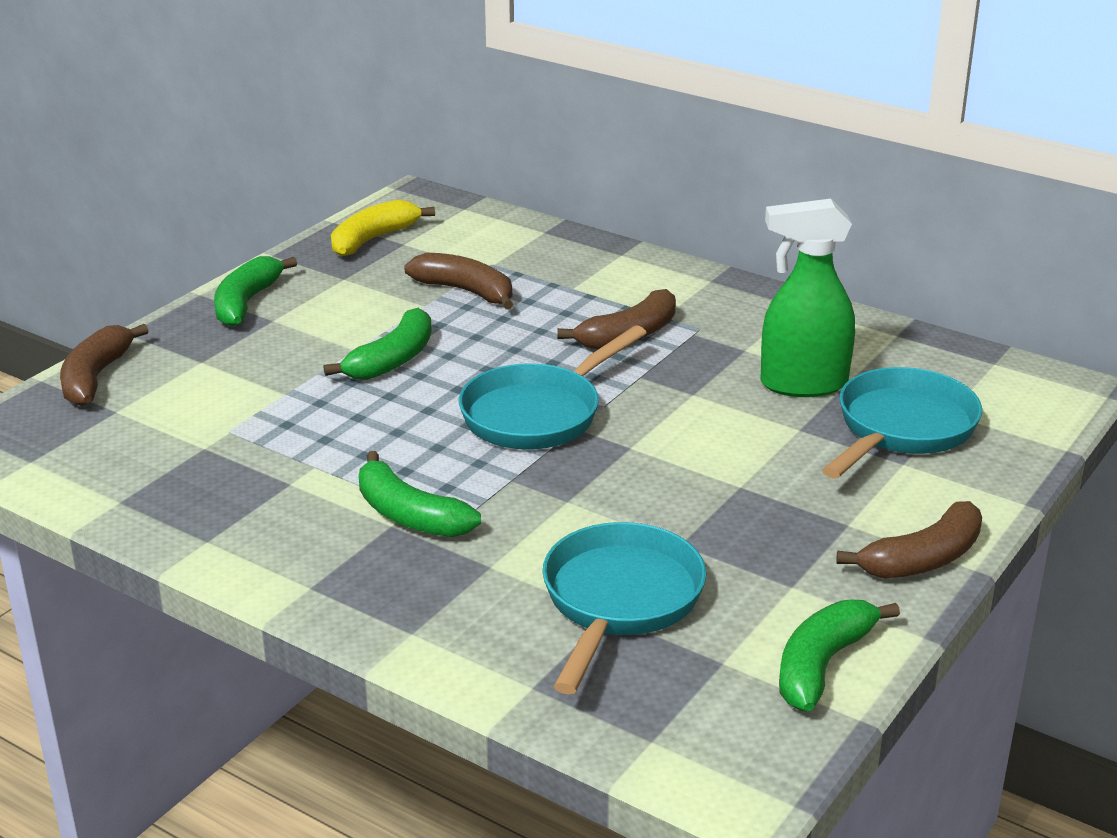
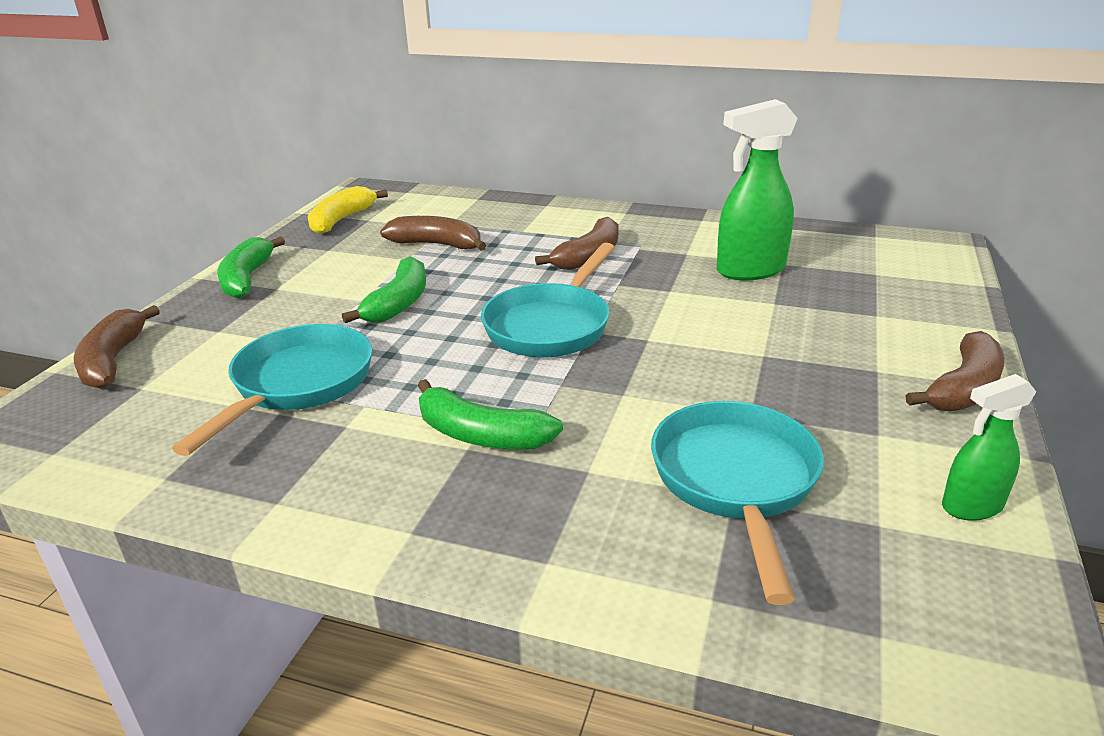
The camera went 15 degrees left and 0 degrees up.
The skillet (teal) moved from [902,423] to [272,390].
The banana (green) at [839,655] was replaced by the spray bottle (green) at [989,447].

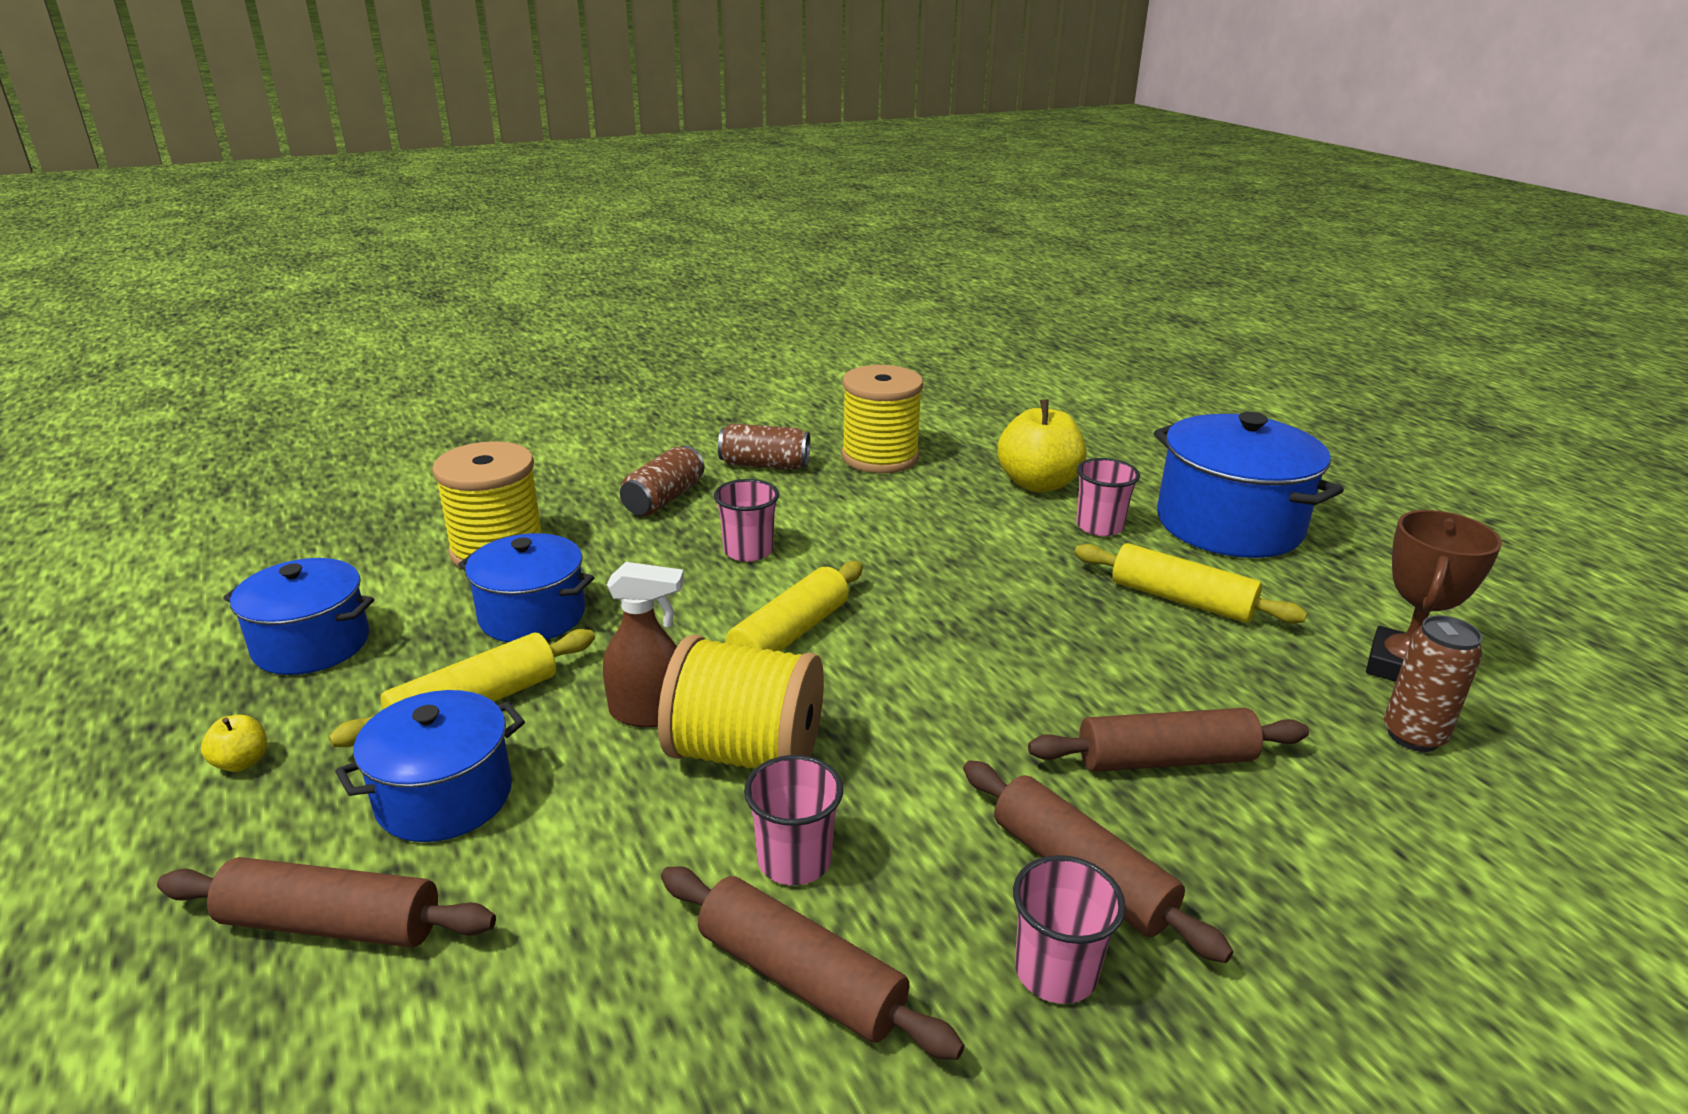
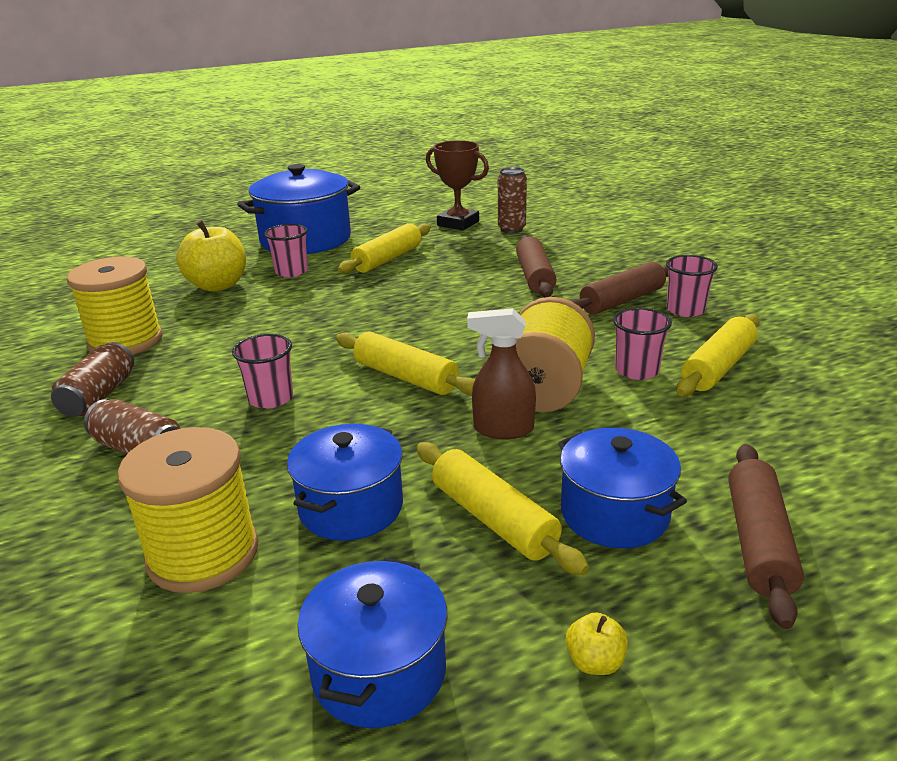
The camera went 85 degrees left and 0 degrees up.
The spray bottle (dark brown) at [643,644] turned 90 degrees counterclockwise.
The rolling pin (dark brown) at [812,963] became the rolling pin (golden) at [718,355].

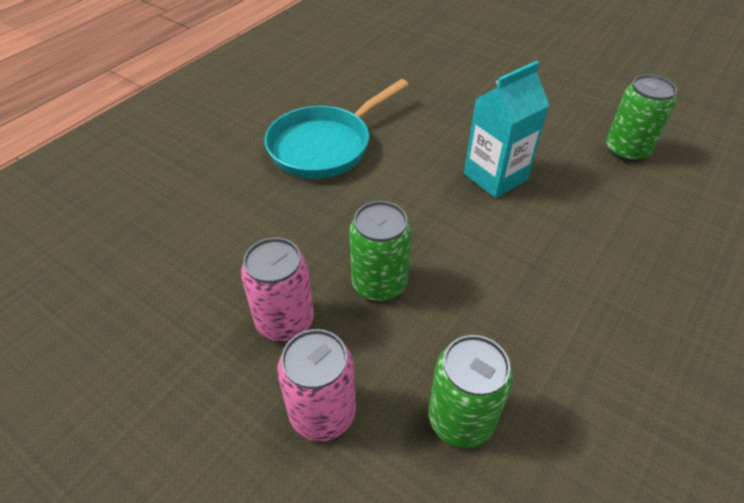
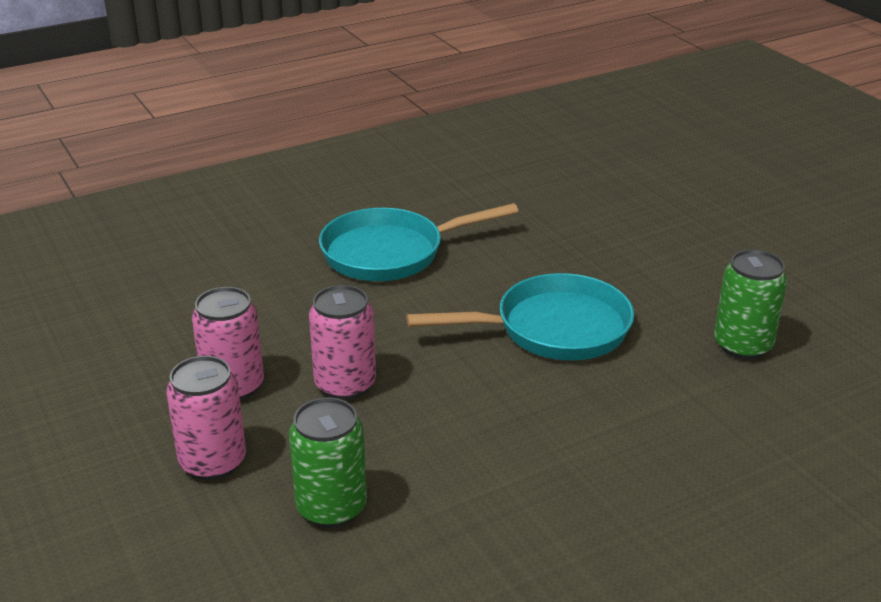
The camera went 25 degrees right and 15 degrees down.
The carton (teal) at [507,129] was replaced by the skillet (teal) at [520,317].
The can (green) at [380,251] became the can (pink) at [342,342].

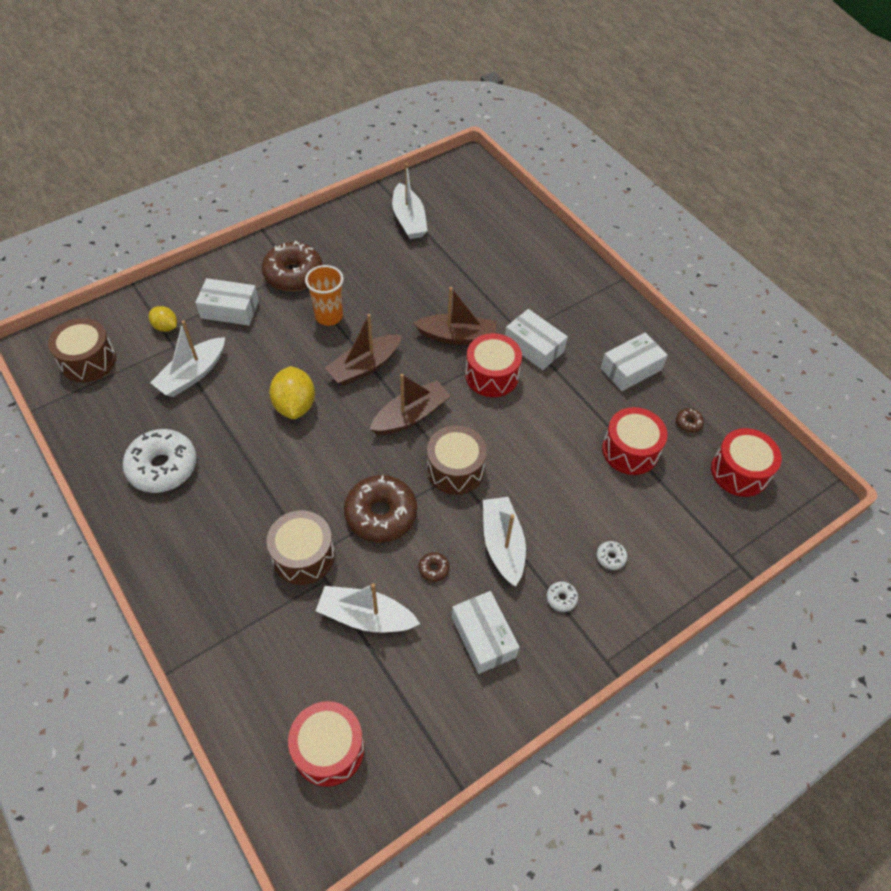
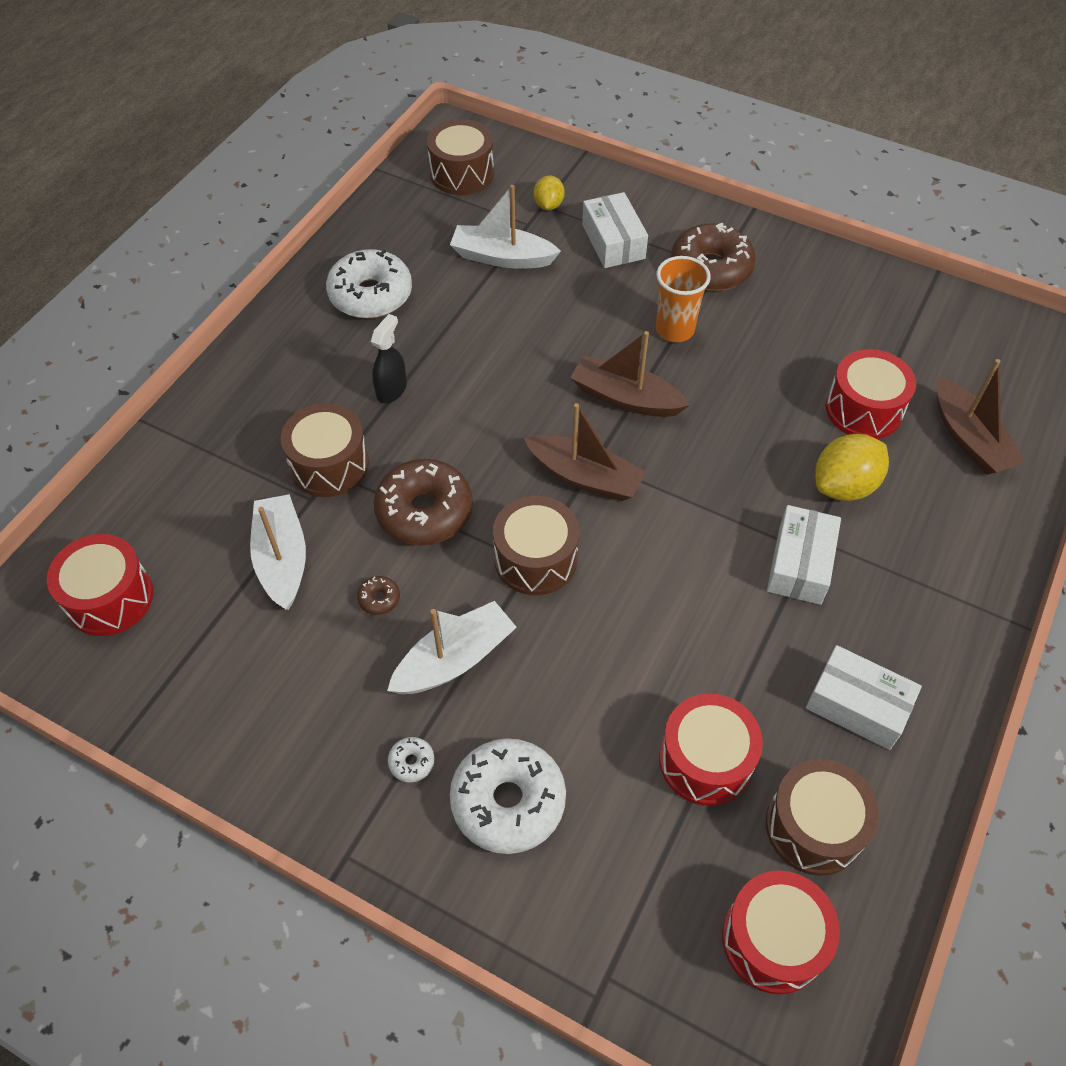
The camera went 65 degrees right and 0 degrees up.
The boat (pure white) at [410,201] disappeared.
The boat (dark brown) moved from [455,316] to [981,417].
The snare drum (crimson) moved from [493,365] to [871,394].
The lemon (golden) moved from [292,392] to [852,467].
The doughnut (dark brown) at [690,421] was replaced by the snare drum (dark brown) at [822,817].
The doughnut (pure white) at [612,555] changed to 2.42 times the size.
The parcel (pure white) at [485,632] disappeared.
The spray bottle (jet-black) at [389,358] appeared.

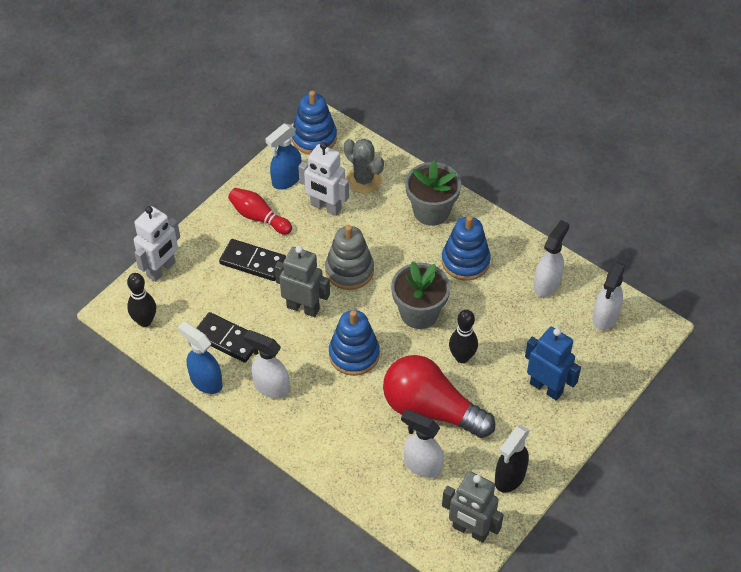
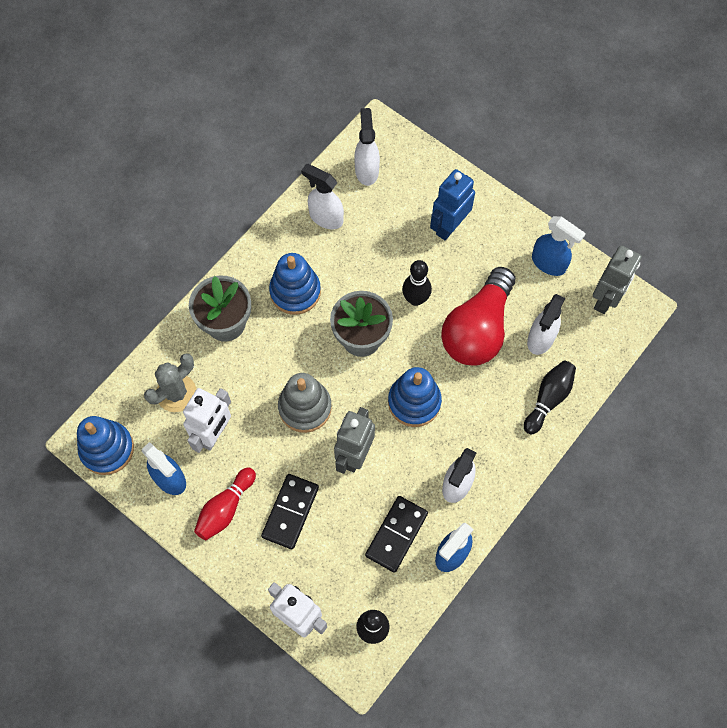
The camera went 90 degrees left and 15 degrees up.
The spray bottle (pure white) at [609,296] turned 120 degrees counterclockwise.
The spray bottle (jet-black) at [512,459] became the spray bottle (cobalt) at [559,246].
The bowling pin (jet-black) at [550,397] appeared.

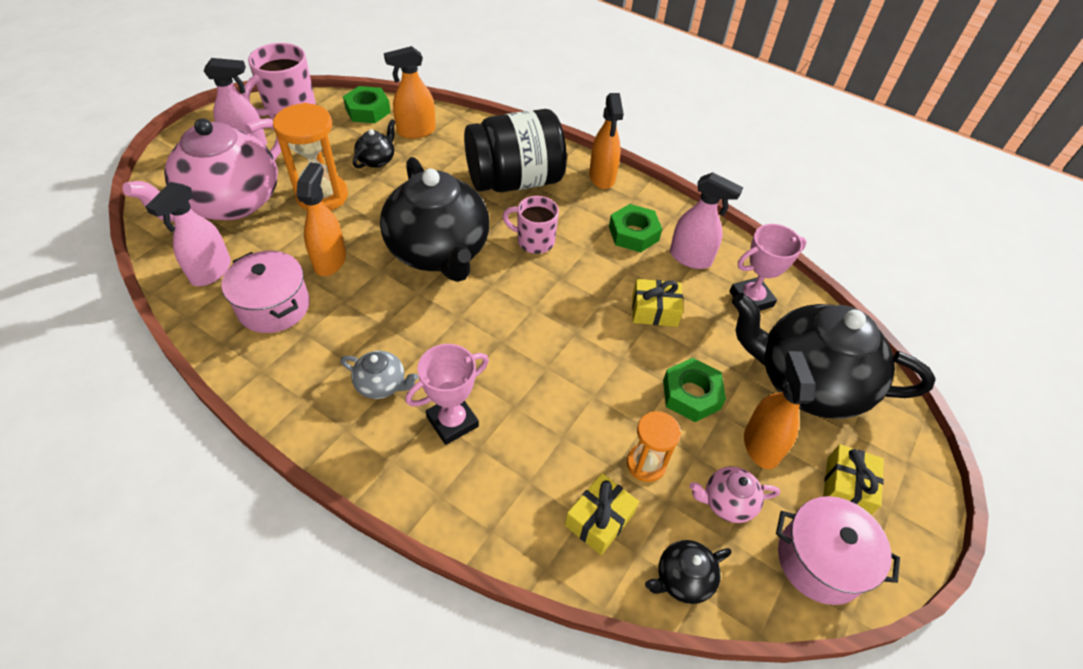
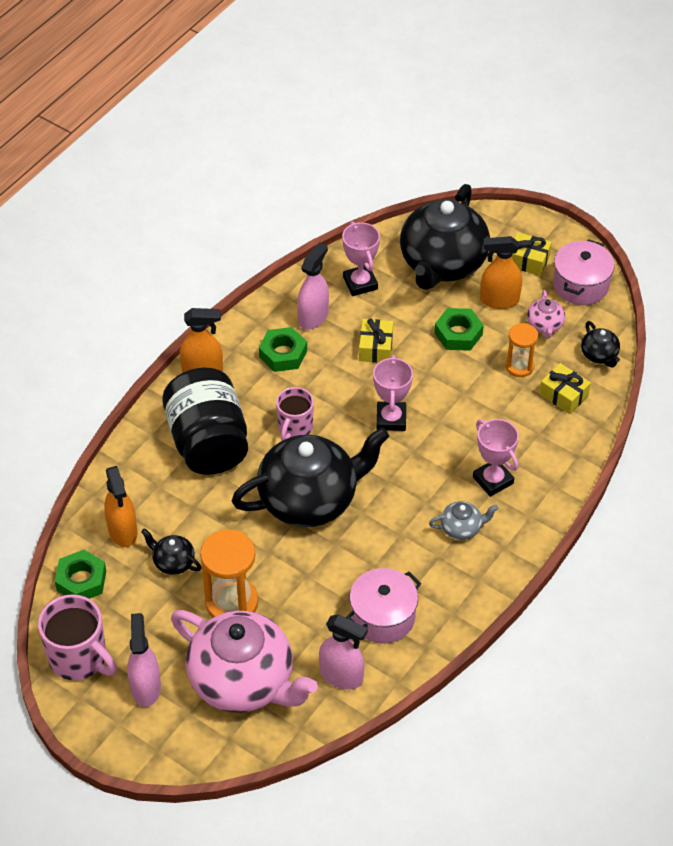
The camera went 85 degrees left and 0 degrees up.
The spray bottle (bright orange) at [321,219] disappeared.
The tea pot (ash-grey) at [379,375] turned 60 degrees clockwise.
The prize cup (pink) at [393,393] appeared.

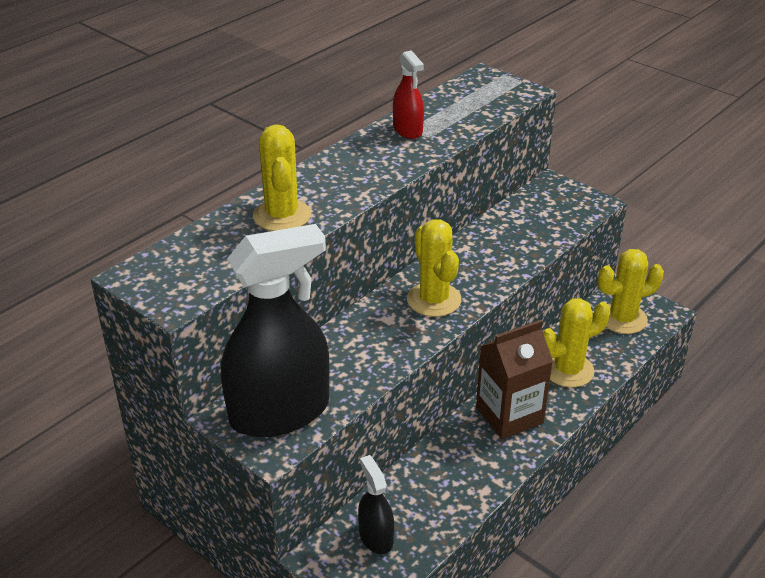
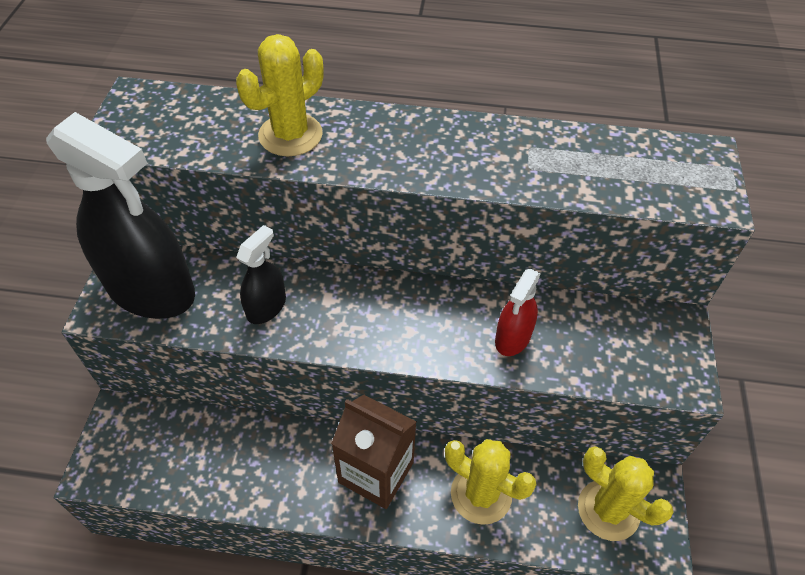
The camera went 55 degrees right and 15 degrees up.
The spray bottle (crimson) moved from [408,94] to [518,312].
The cactus (golden) at [434,268] disappeared.
The spray bottle (jet-black) moved from [376,504] to [261,274].

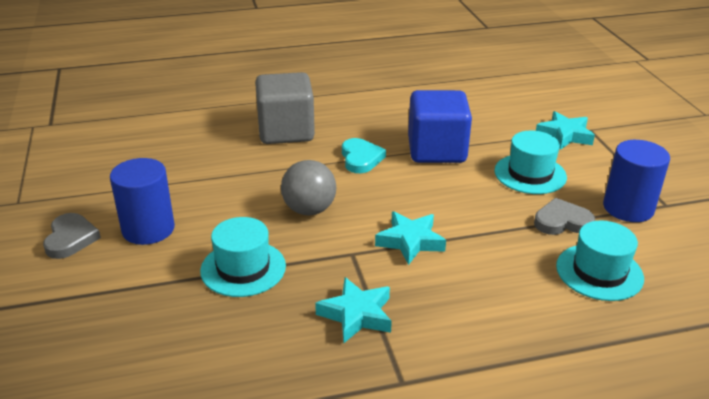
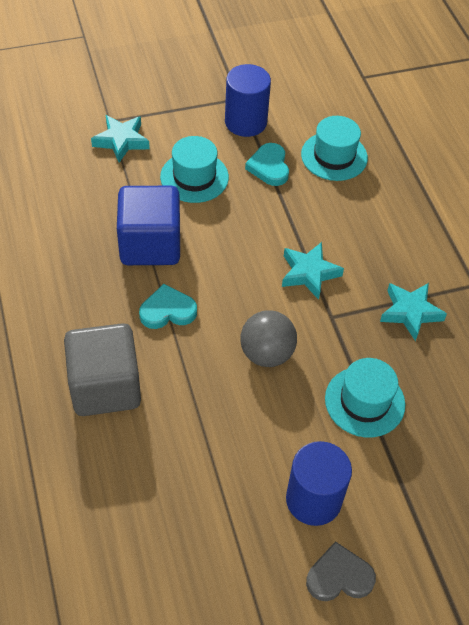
The camera went 95 degrees left and 20 degrees up.
The heart (ash-grey) at [564,216] became the heart (teal) at [267,164].

